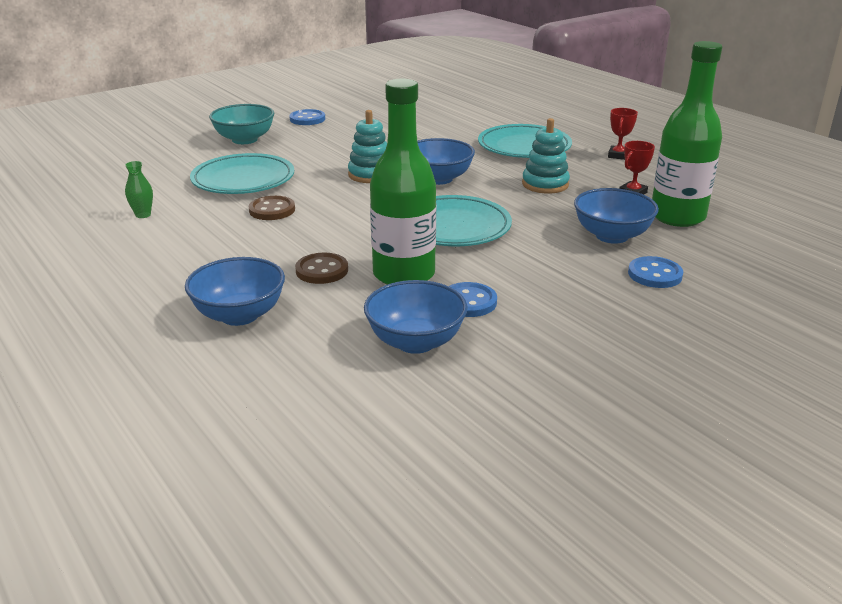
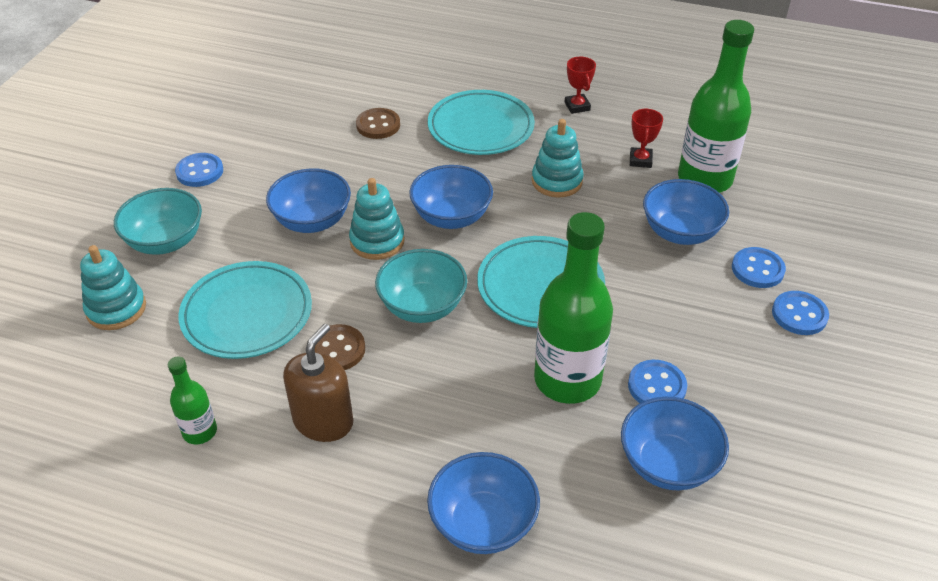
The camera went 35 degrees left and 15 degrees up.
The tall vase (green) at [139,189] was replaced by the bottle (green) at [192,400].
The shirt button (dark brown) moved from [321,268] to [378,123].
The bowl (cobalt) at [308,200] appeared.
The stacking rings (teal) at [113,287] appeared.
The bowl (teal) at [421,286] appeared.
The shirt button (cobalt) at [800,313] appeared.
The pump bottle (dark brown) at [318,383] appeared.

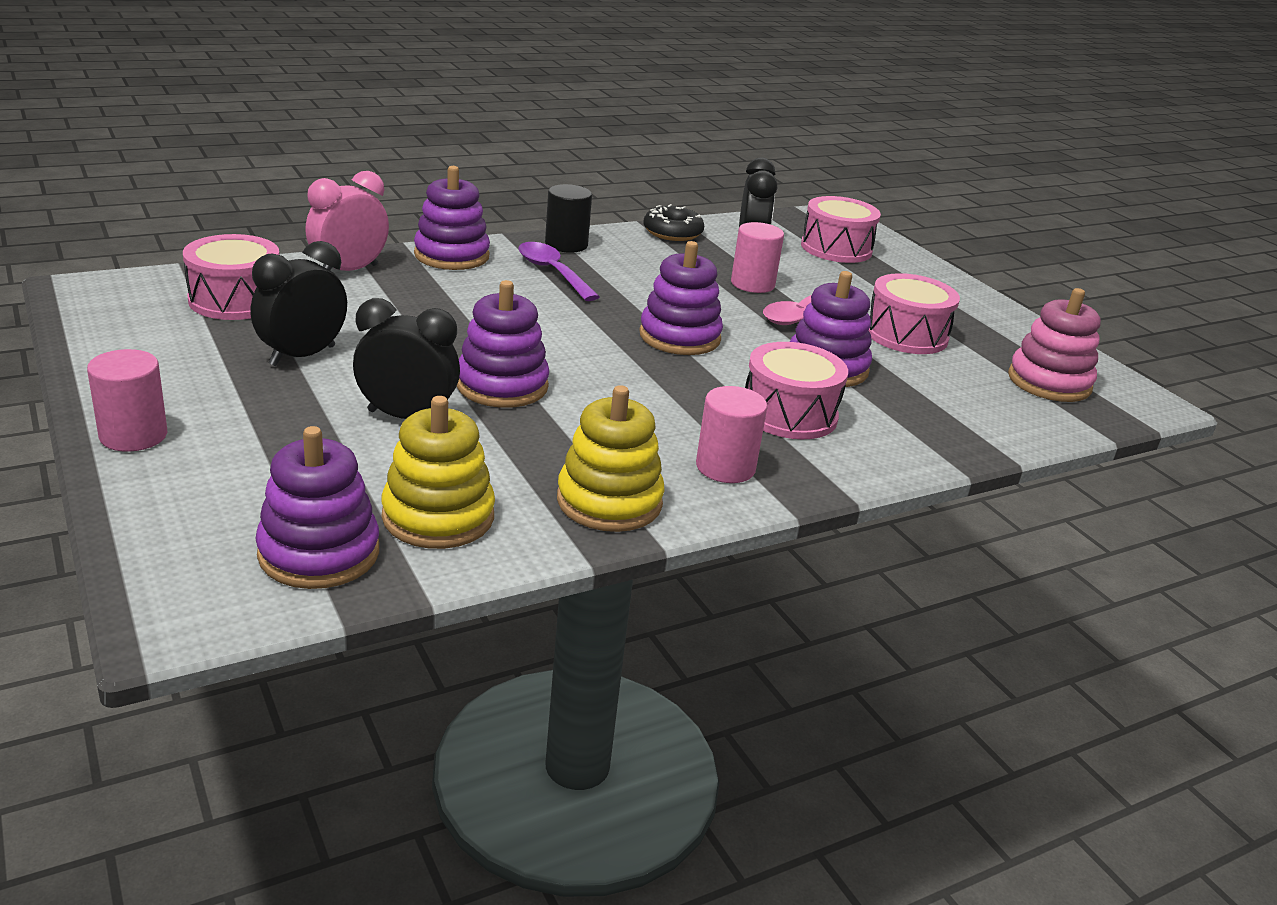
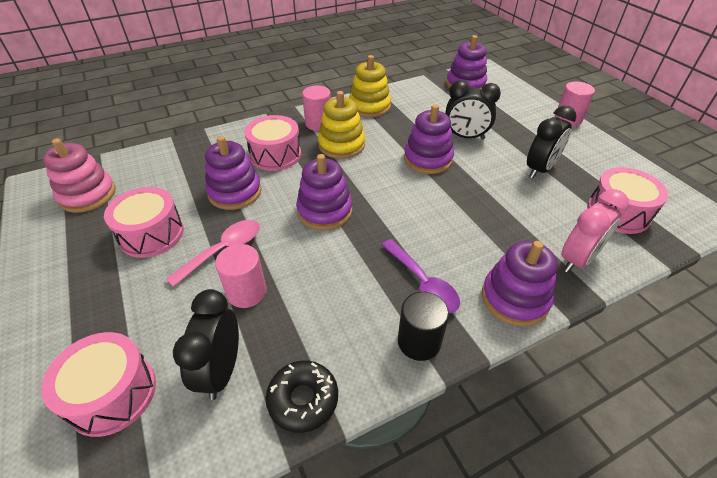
The camera went 175 degrees left and 15 degrees up.
The stacking rings (golden) moved from [438,472] to [341,125].

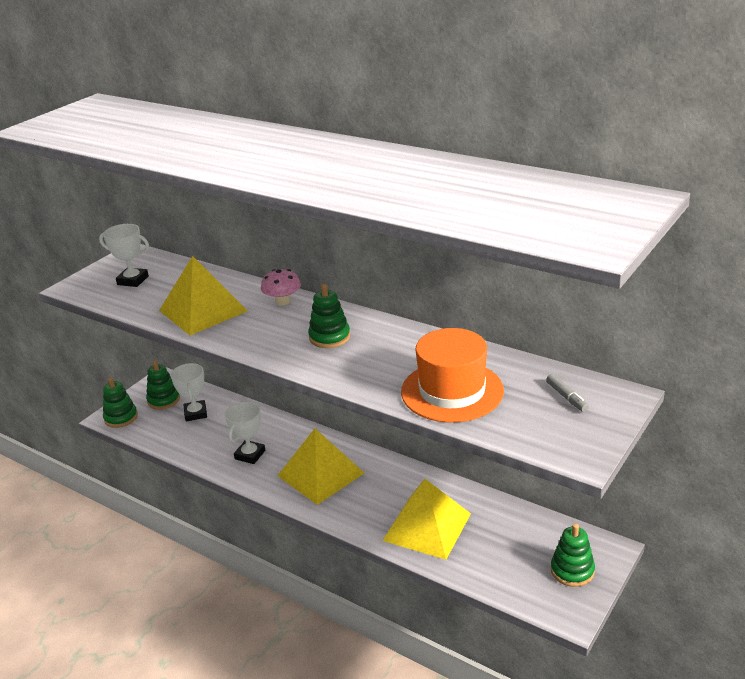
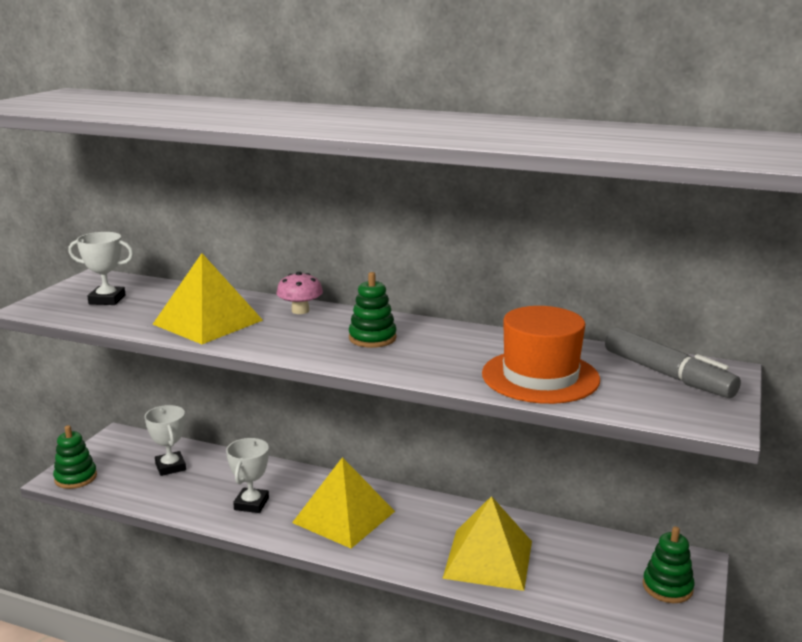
The camera went 15 degrees left and 10 degrees down.
The stacking rings (green) at [163,385] disappeared.
The marker (ash-grey) at [567,393] changed to 2.21 times the size.

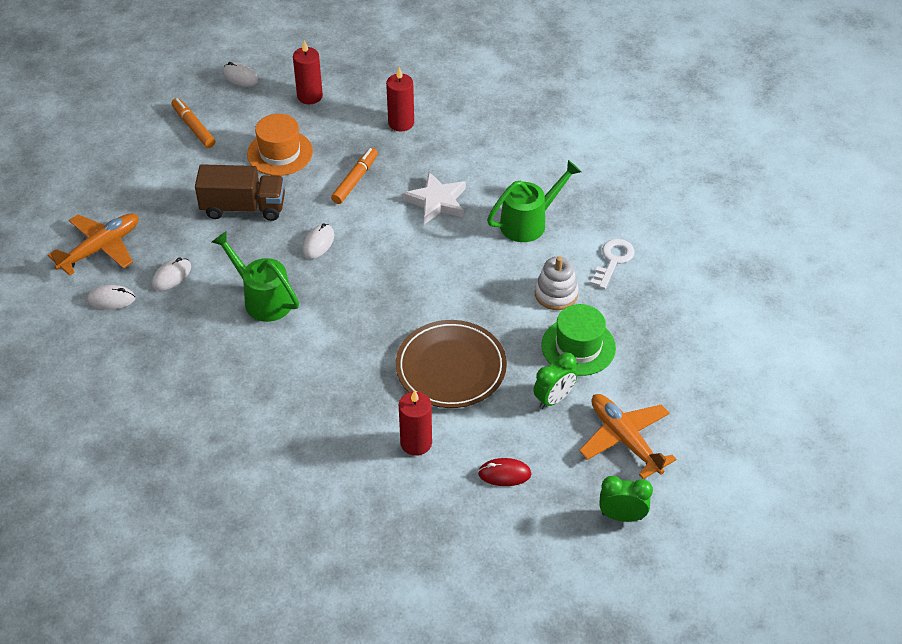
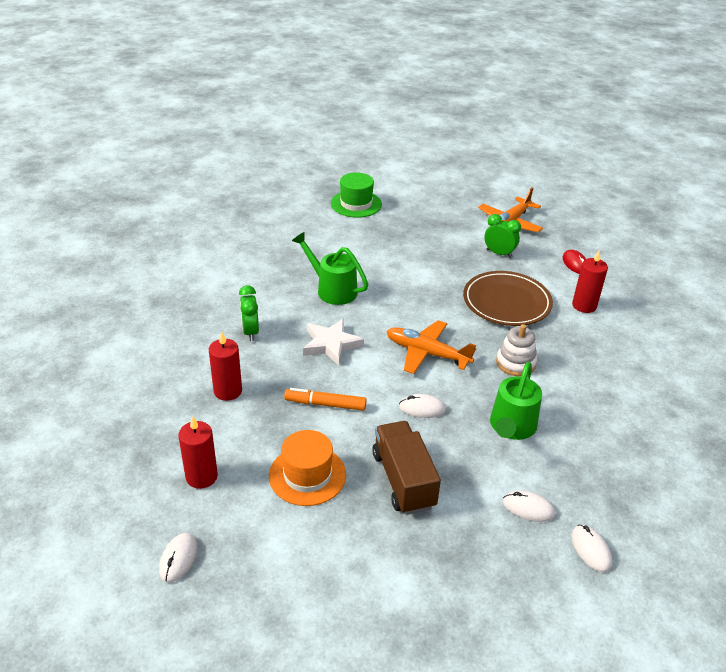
The camera went 110 degrees left and 10 degrees down.
The marker (bright orange) at [193,123] disappeared.
The plane (bright orange) moved from [93,244] to [431,347].
The key (pure white) at [612,264] disappeared.
The stacking rings (pure white) moved from [557,283] to [516,350].
The hat (green) moved from [578,340] to [356,195].
The bedside clock (green) moved from [626,499] to [249,313].

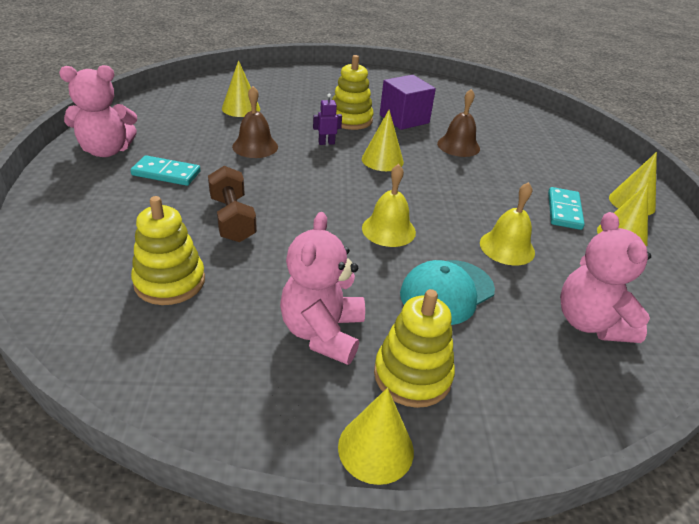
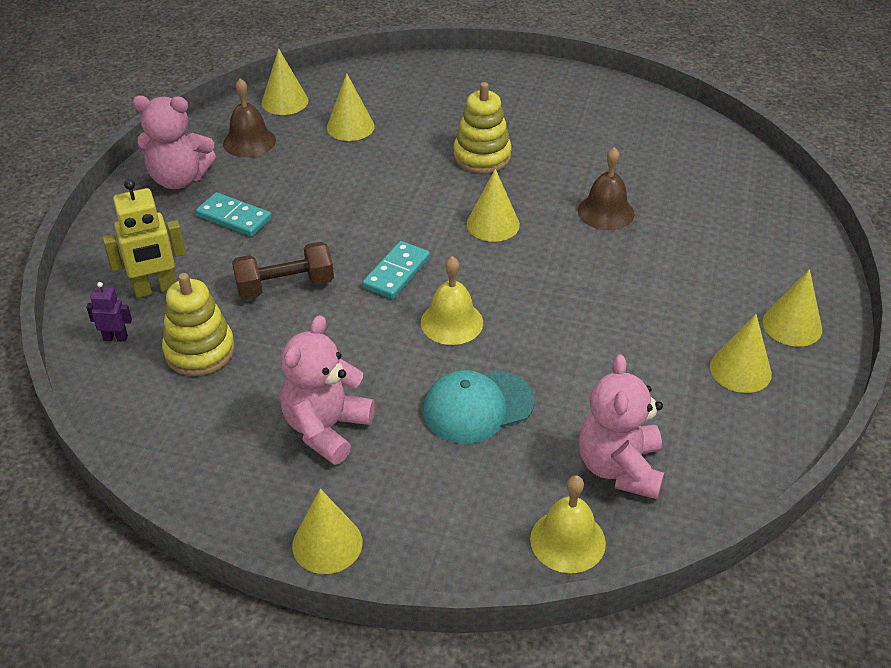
The camera went 20 degrees right and 5 degrees up.
The cube (purple) at [408,102] disappeared.
The school bell (dark brown) moved from [255,122] to [249,117].
The robot (purple) moved from [327,119] to [109,312].
The free weight (dark brown) at [232,204] turned 75 degrees clockwise.
The school bell (golden) moved from [507,223] to [568,524].
The domino tile (teal) moved from [566,208] to [396,270].
The stacking rings (golden) at [414,348] disappeared.
The solid cone (golden) at [285,82] appeared.
The robot (golden) at [144,238] appeared.

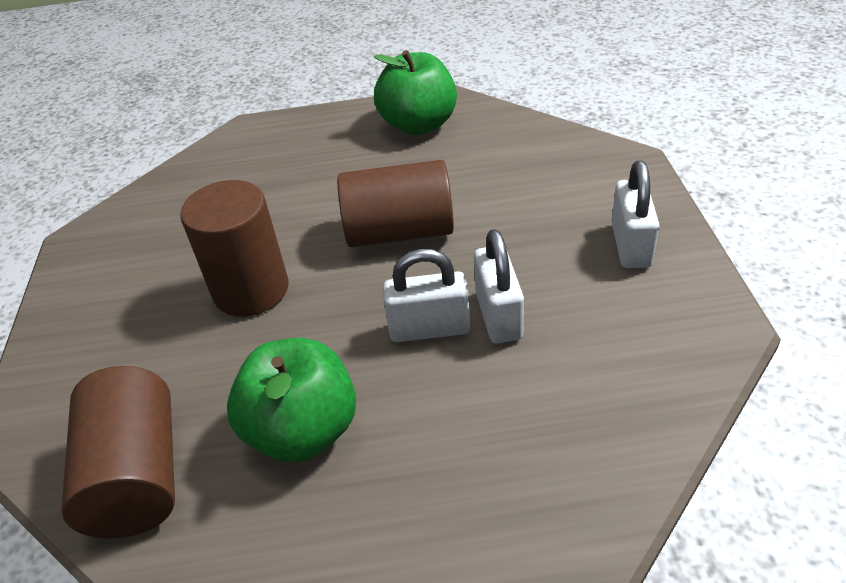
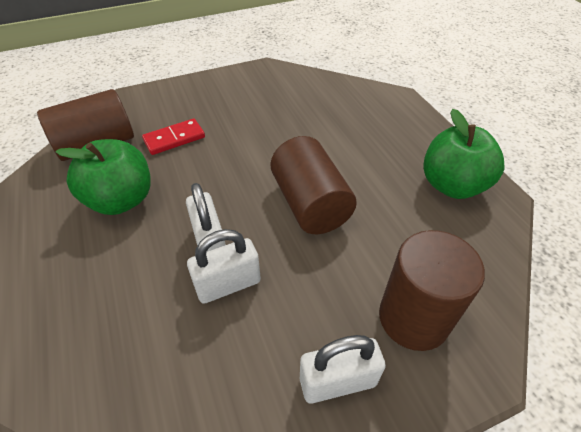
The camera went 70 degrees right and 5 degrees up.
The cylinder shape (dark brown) moved from [234,248] to [432,290].
The domino tile (crimson) at [173,136] appeared.

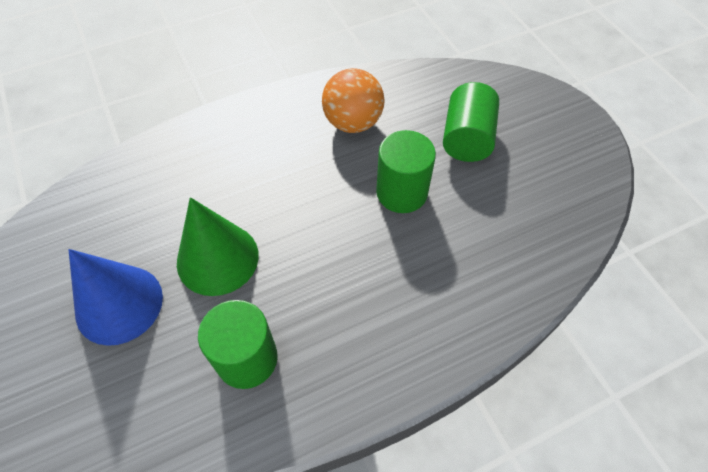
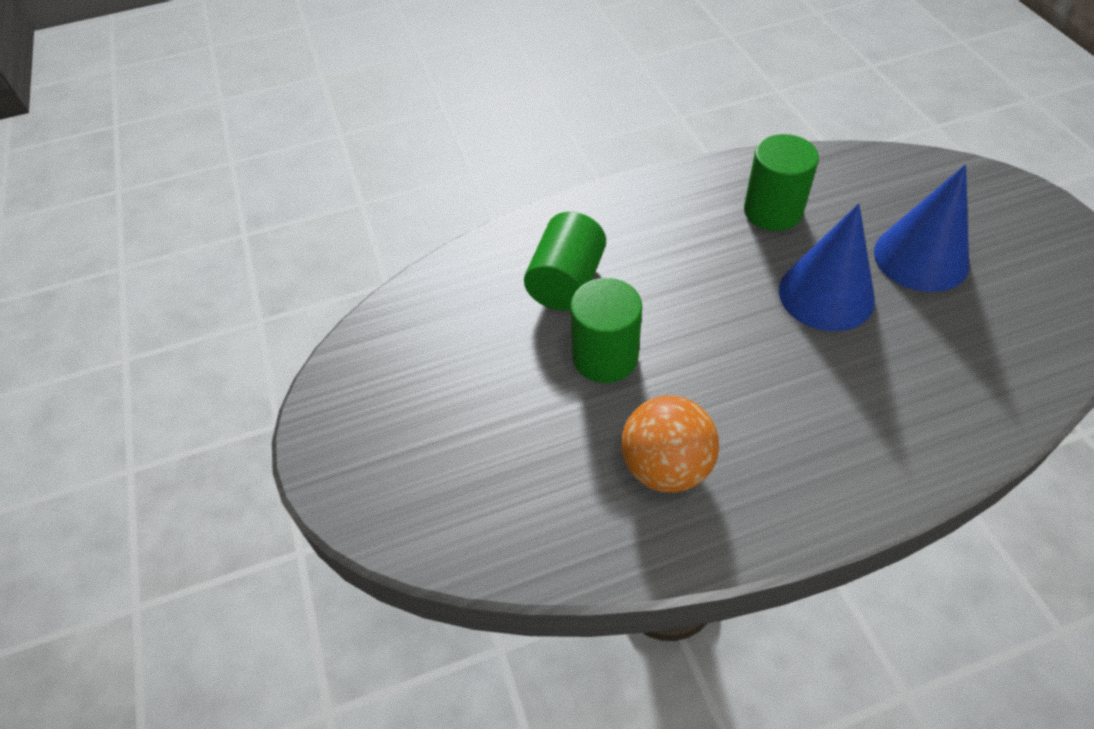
The camera went 170 degrees left and 5 degrees down.
The cylinder shape (green) moved from [471,122] to [565,261].
The solid cone (green) at [218,246] became the solid cone (cobalt) at [827,267].

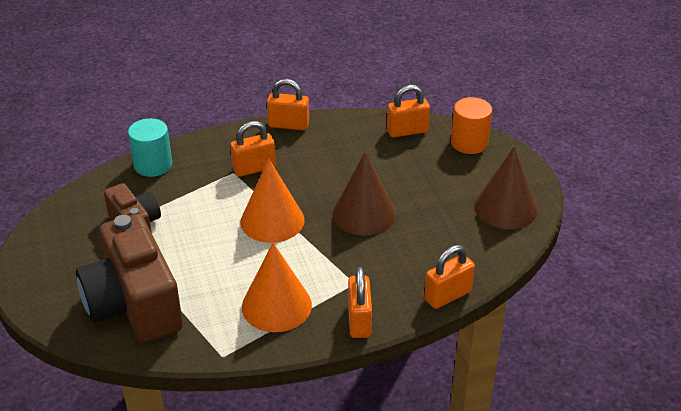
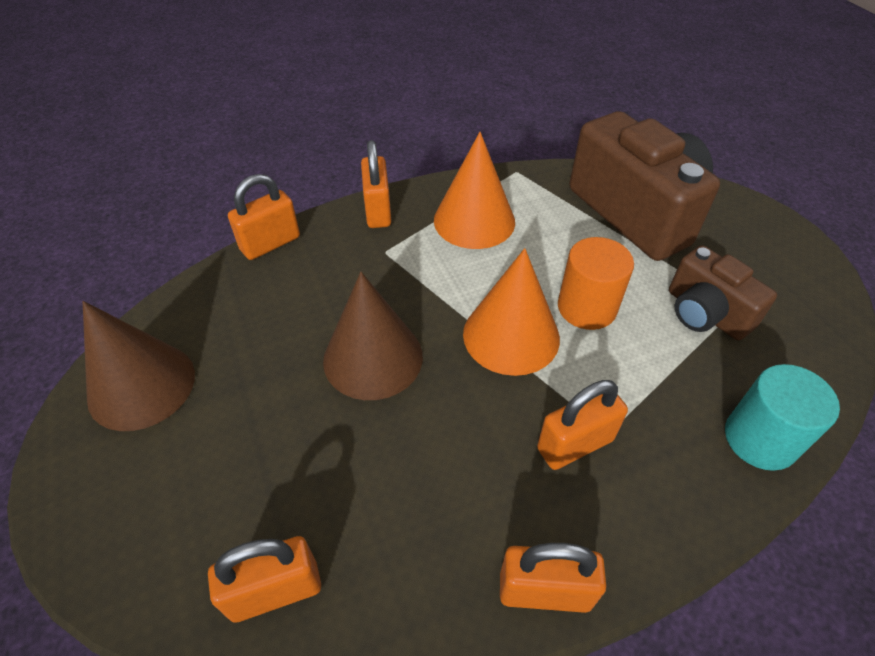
The camera went 175 degrees right and 10 degrees up.
The cylinder shape (bright orange) moved from [471,125] to [596,283].

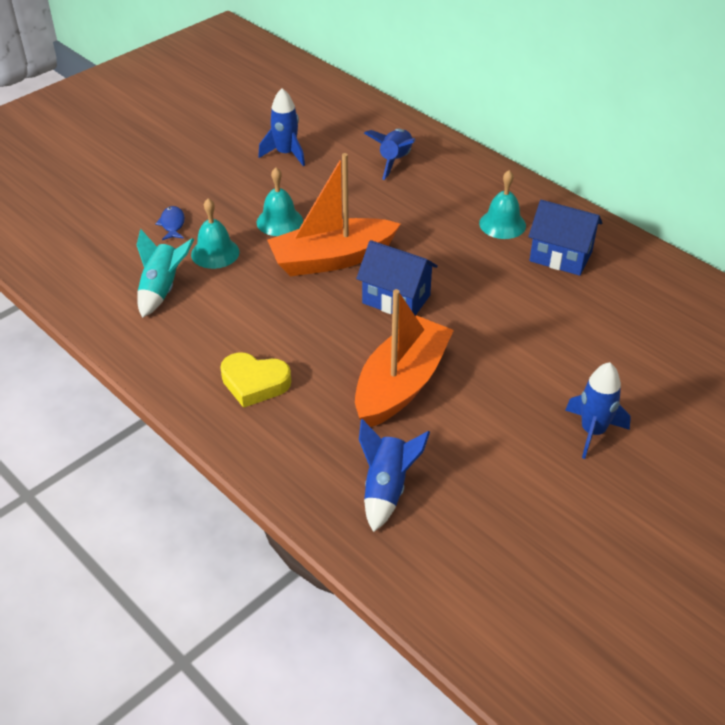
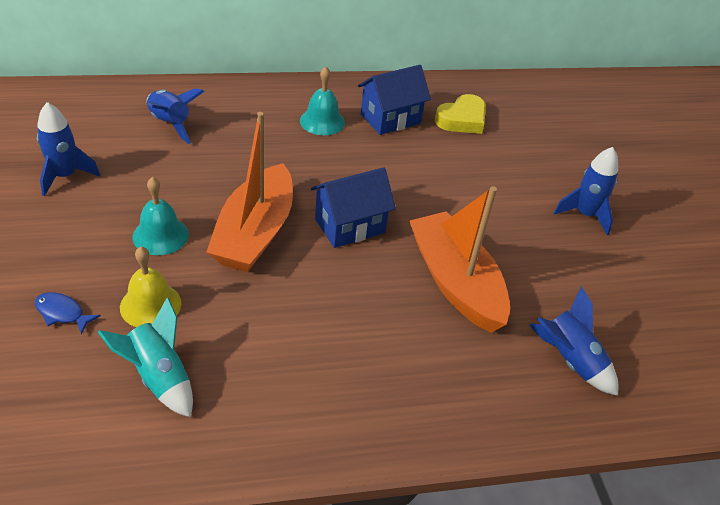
The camera went 60 degrees left and 0 degrees up.
The school bell (teal) at [215,233] became the school bell (golden) at [150,287].
The heart (golden) moved from [255,380] to [460,114].

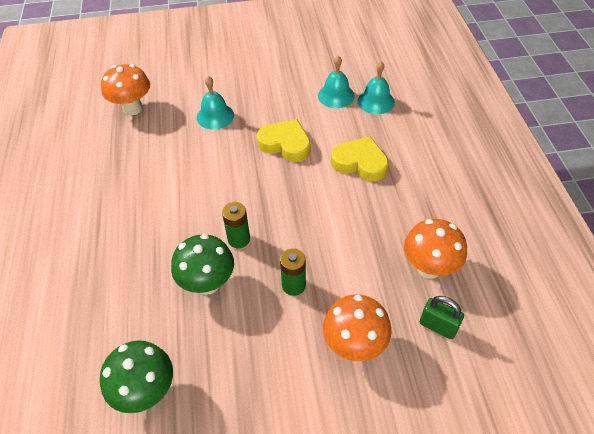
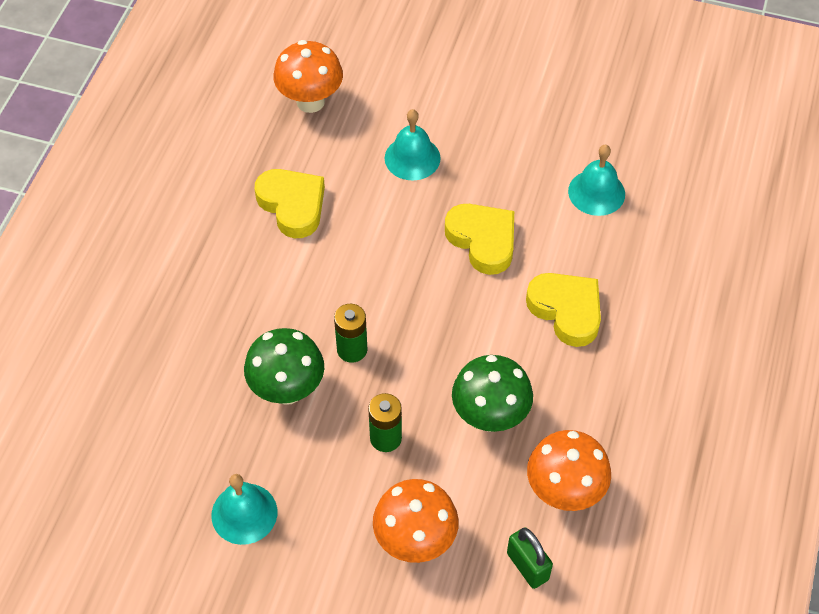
The camera went 25 degrees right and 5 degrees up.
The school bell (teal) moved from [376,87] to [244,509].
The fungus (green) moved from [136,376] to [492,393].
The heart (golden) at [290,203] appeared.

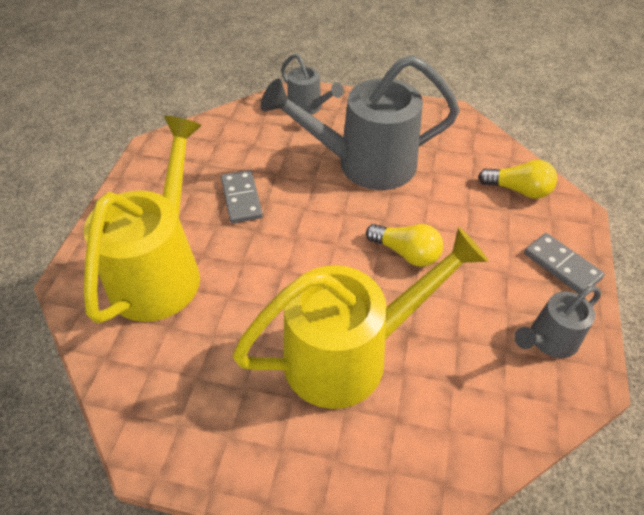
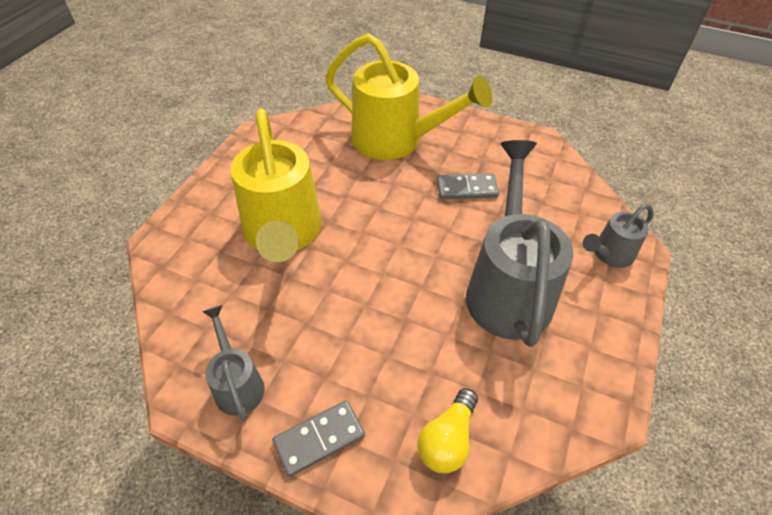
The camera went 100 degrees right and 0 degrees up.
The lightbulb (golden) at [404,245] disappeared.

